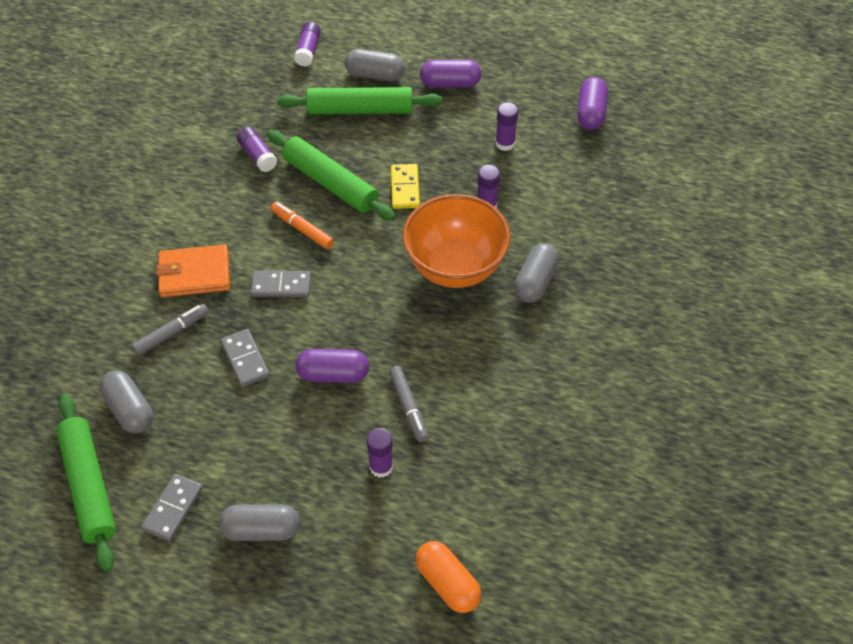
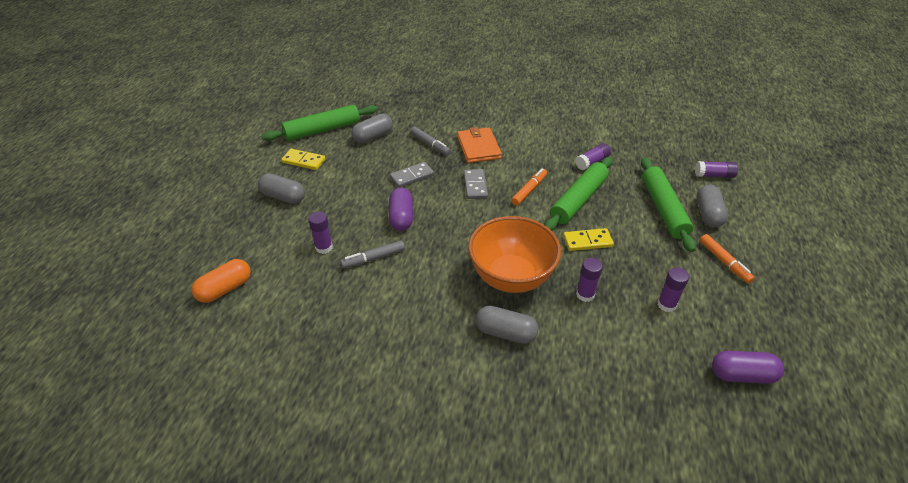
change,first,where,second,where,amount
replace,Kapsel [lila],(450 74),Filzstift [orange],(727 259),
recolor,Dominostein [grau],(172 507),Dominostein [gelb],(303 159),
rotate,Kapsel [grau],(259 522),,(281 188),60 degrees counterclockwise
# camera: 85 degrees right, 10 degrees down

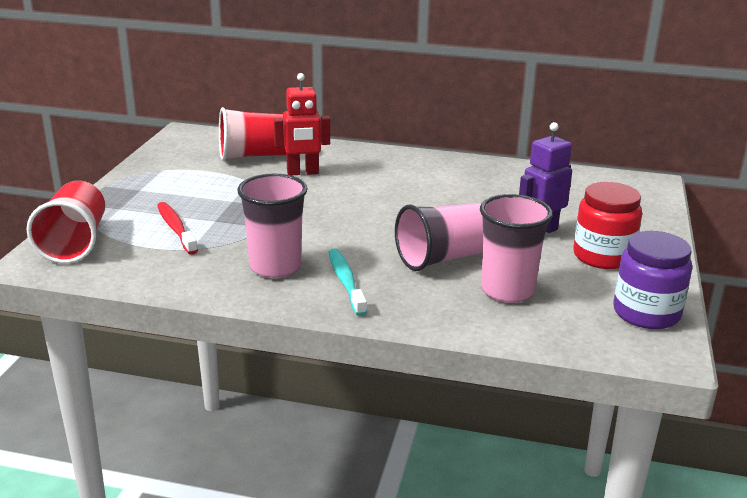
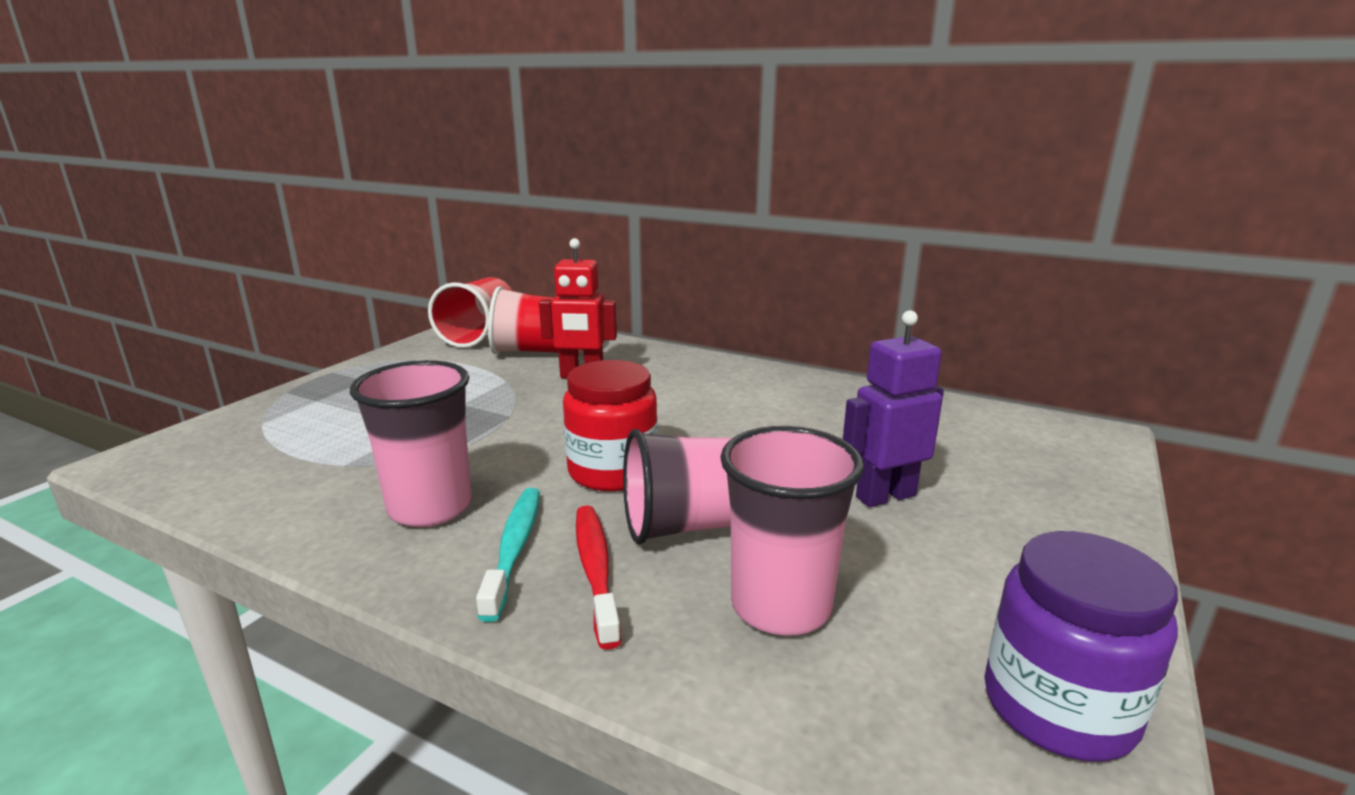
change,first,where,second,where,amount
move,Becher [rot],(66 222),,(470 312),
move,Zahnbürste [rot],(177 228),,(598 577),
move,Einmachglas [rot],(607 225),,(610 425),
# camera: 15 degrees right, 5 degrees down

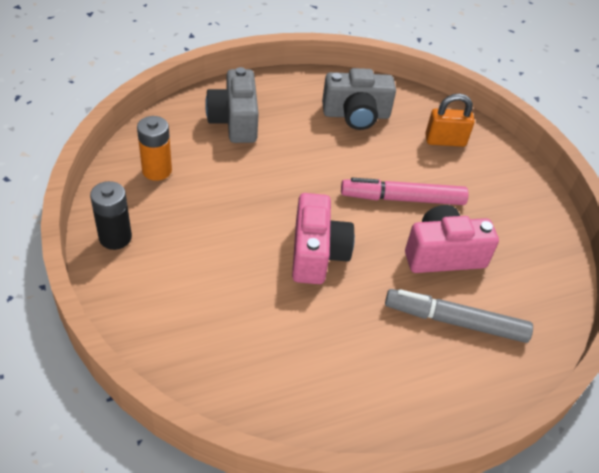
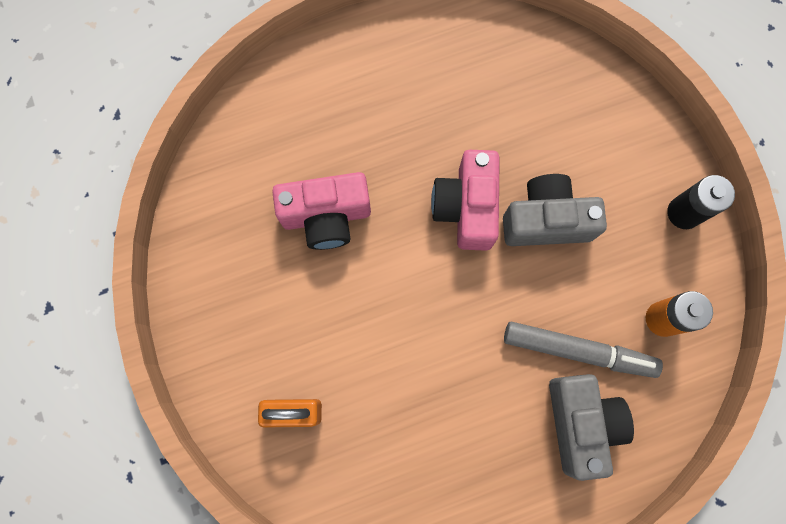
change,first,where,second,where,amount
delete,Filzstift [rosa],(405 191),,,
move,Kamera [grau],(359 99),,(555 210),
move,Filzstift [grau],(459 316),,(583 349),
# camera: 175 degrees left, 30 degrees up

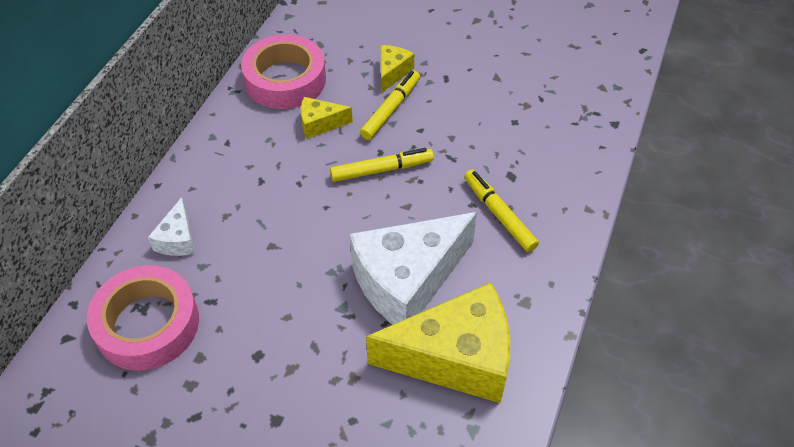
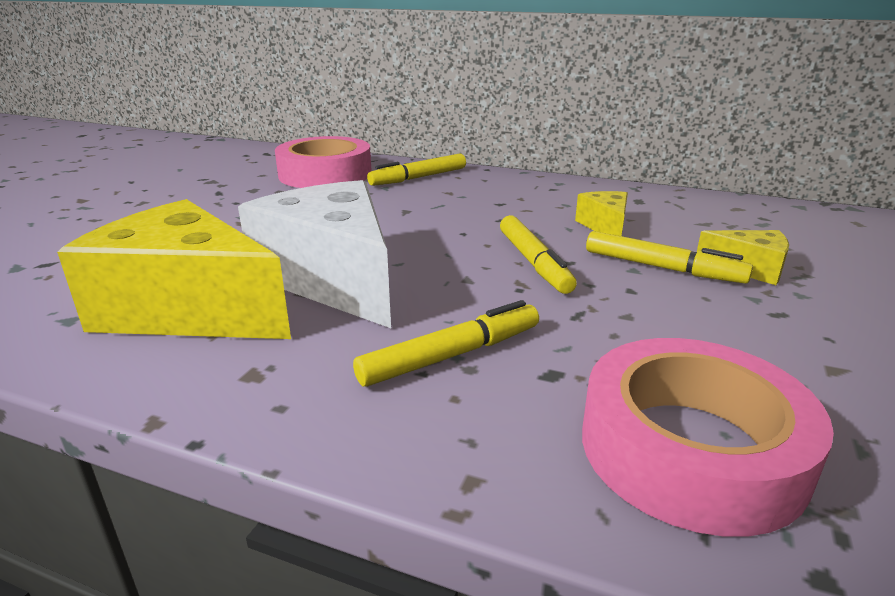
change,first,where,second,where,amount
move,Klebeband [rosa],(283 71),,(708 437),
replace,Käse [weiß],(171 226),Filzstift [gelb],(416 170),
rotate,Käse [gelb],(438 342),,(174 269),120 degrees clockwise
# camera: 90 degrees right, 25 degrees down

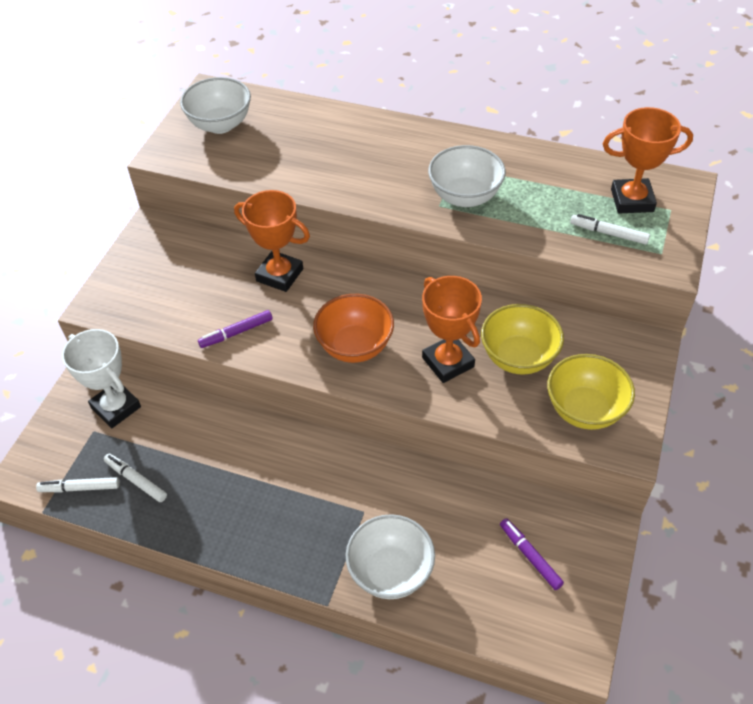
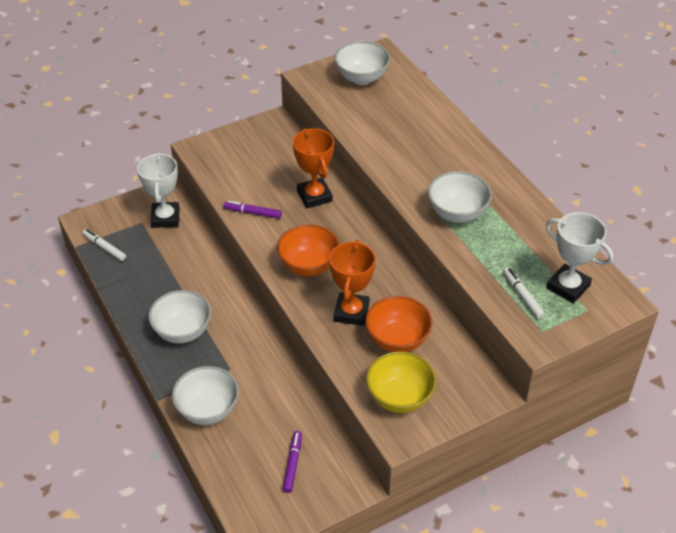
change,first,where,second,where,amount
delete,Filzstift [weiß],(135 478),,,
insert,,,Schüssel [weiß],(179 317),
recolor,Schüssel [gelb],(522 339),Schüssel [orange],(398 324),
recolor,Pokal [orange],(648 160),Pokal [weiß],(579 258),
# camera: 40 degrees right, 5 degrees down

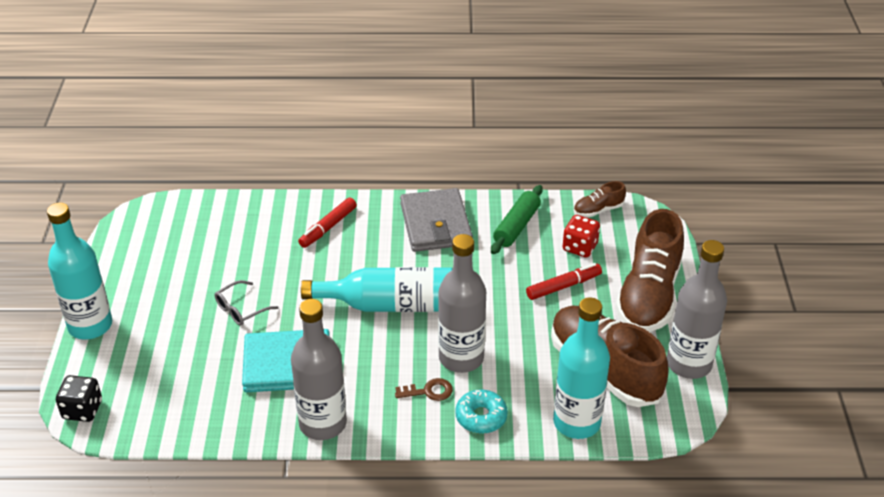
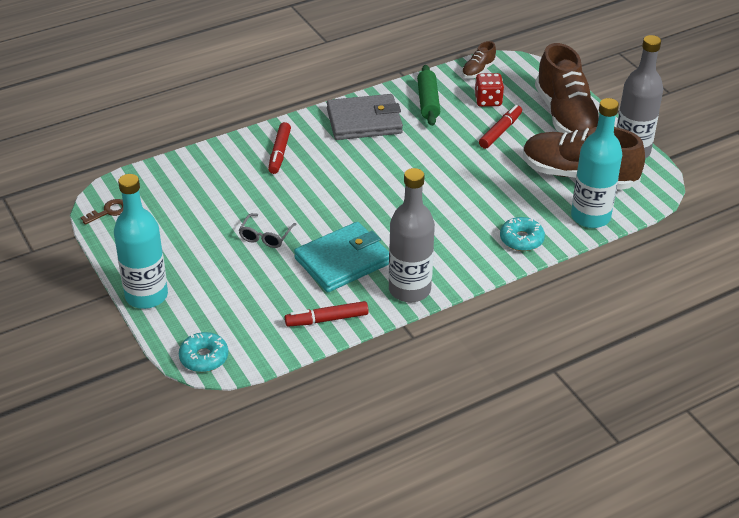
change,first,where,second,where,amount
delete,Flasche [türkis],(377 289),,,
delete,Flasche [grau],(462 303),,,
insert,,,Filzstift [rot],(327 314),
move,Schlüssel [braun],(424 389),,(101 212),
replace,Spielwürfel [schwarz],(79 398),Donut [türkis],(203 352),
rotate,Geldbörse [grau],(436 220),,(365 117),60 degrees counterclockwise
# camera: 30 degrees left, 0 degrees up

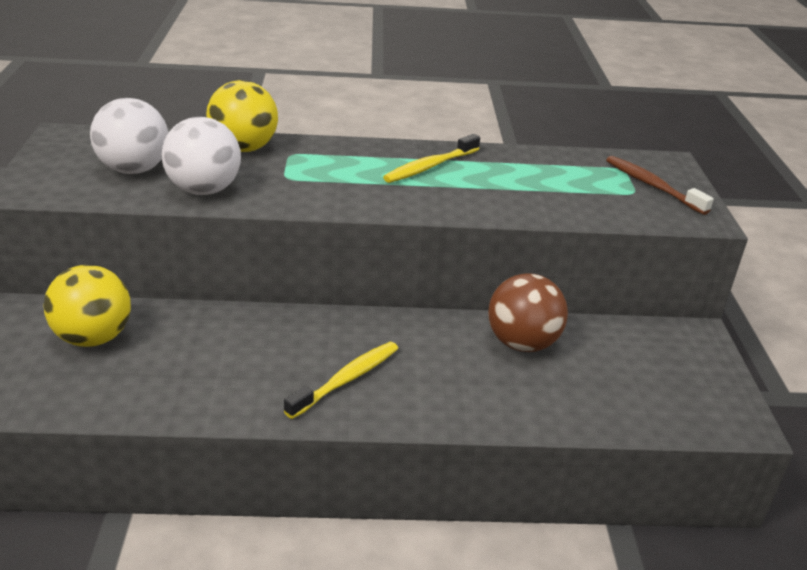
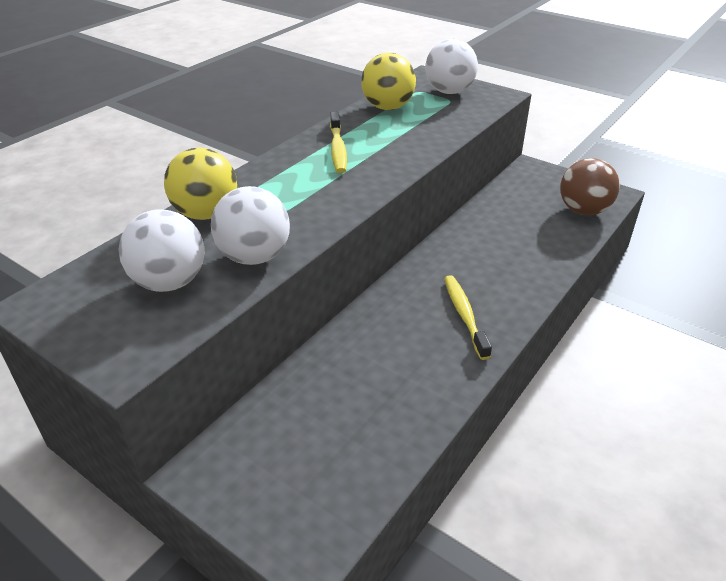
change,first,where,second,where,amount
move,Ball [gelb],(87 306),,(388 81),
move,Ball [braun],(528 312),,(590 186),
replace,Zahnbürste [braun],(660 185),Ball [weiß],(451 66),
# camera: 50 degrees left, 5 degrees up

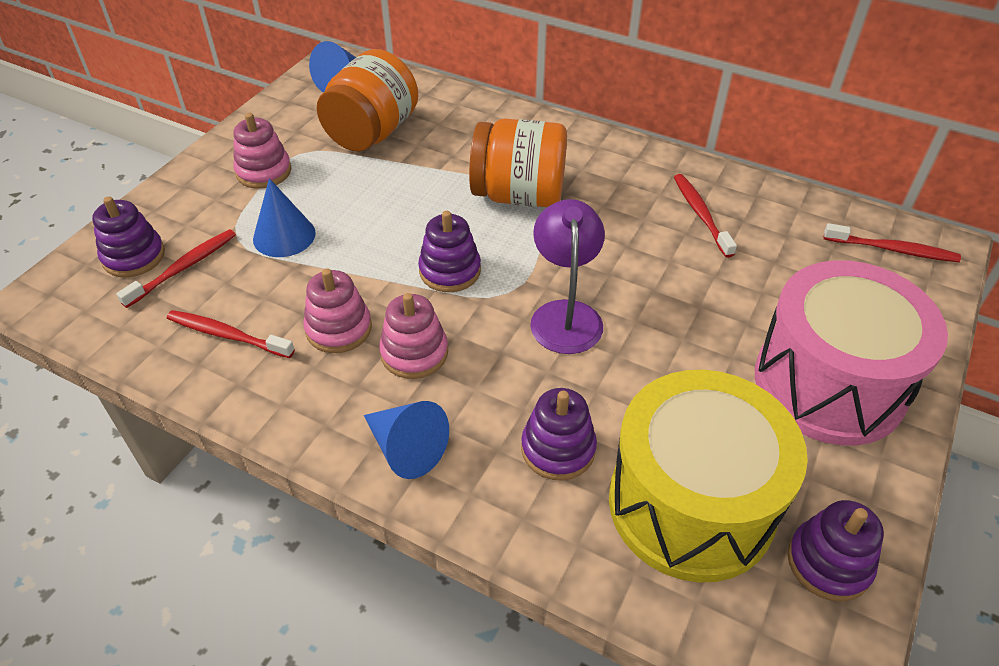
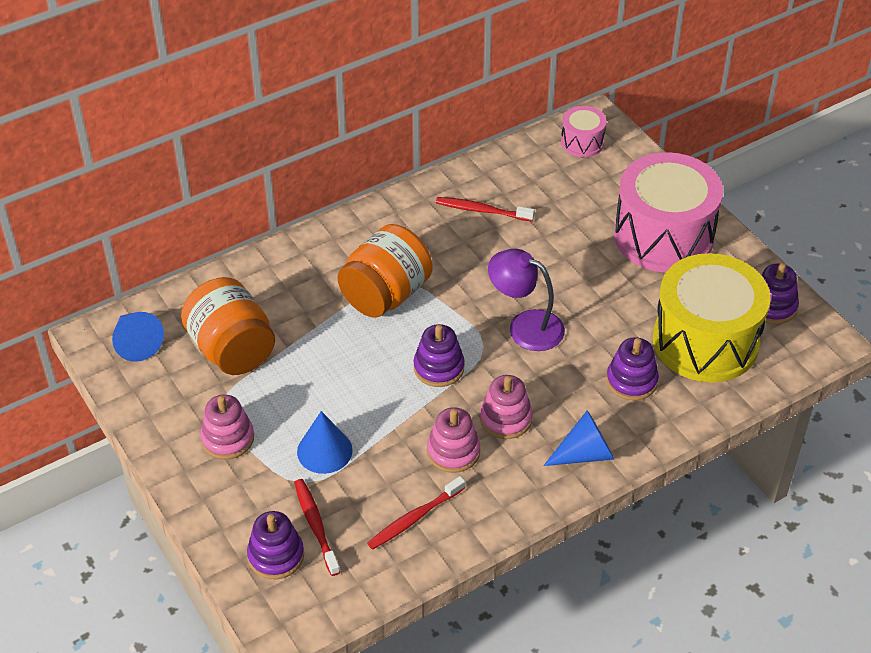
change,first,where,second,where,amount
replace,Zahnbürste [rot],(892 242),Trommel [rosa],(583 131),
# camera: 60 degrees left, 0 degrees up

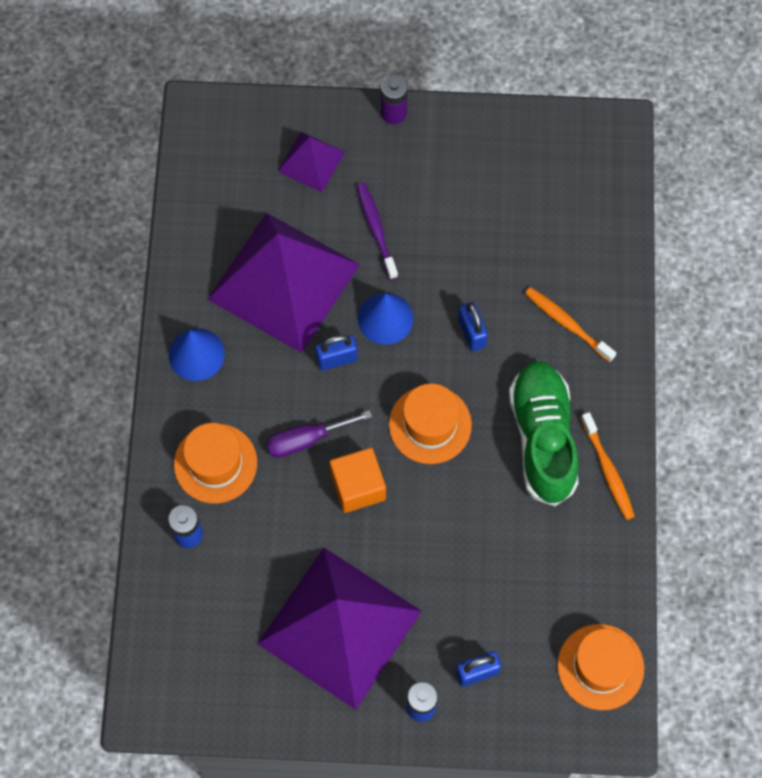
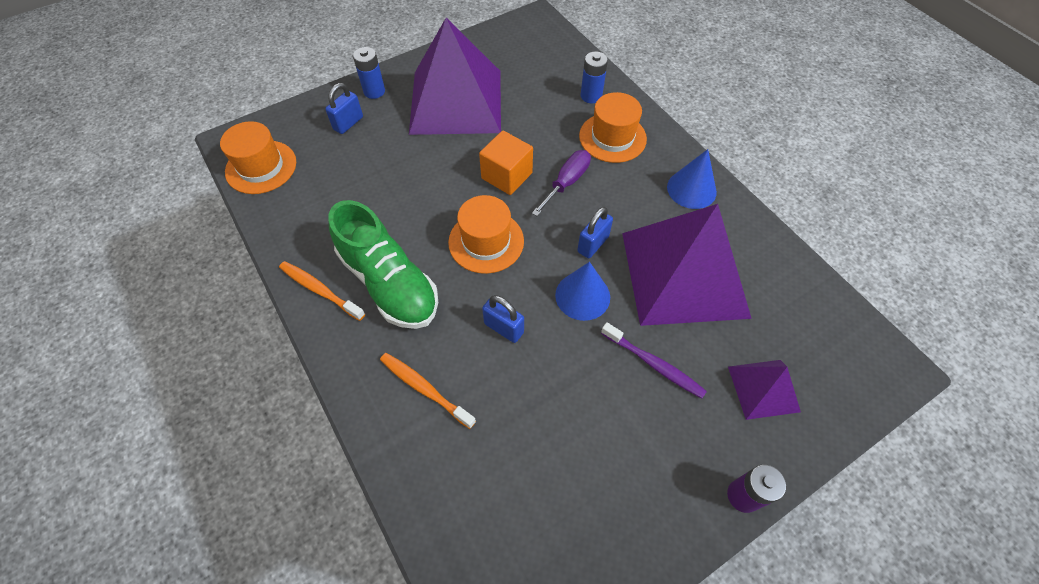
change,first,where,second,where,amount
rotate,Zahnbürste [orange],(570 324),,(428 391),150 degrees counterclockwise
# camera: 145 degrees right, 10 degrees down

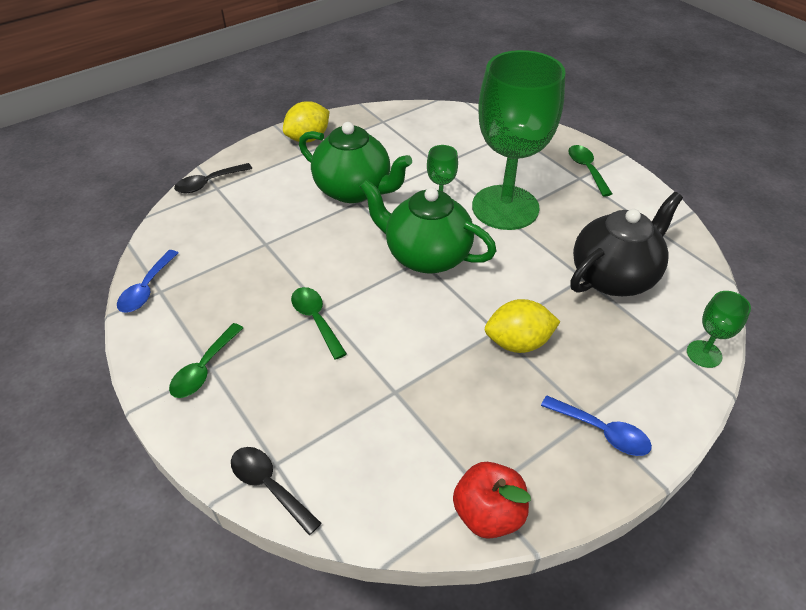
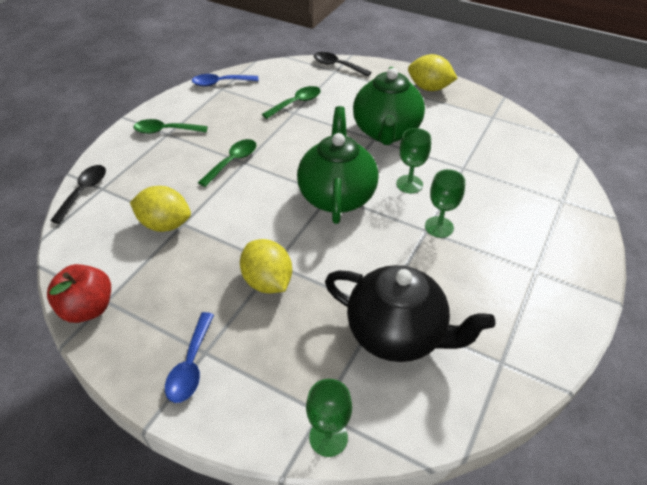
change,first,where,second,where,amount
insert,,,Zitrone [gelb],(160 209),
move,Löffel [grün],(590 170),,(291 102),
resize,Kelch [grün],(519 140),,(445 203),x0.41
# camera: 65 degrees right, 0 degrees up

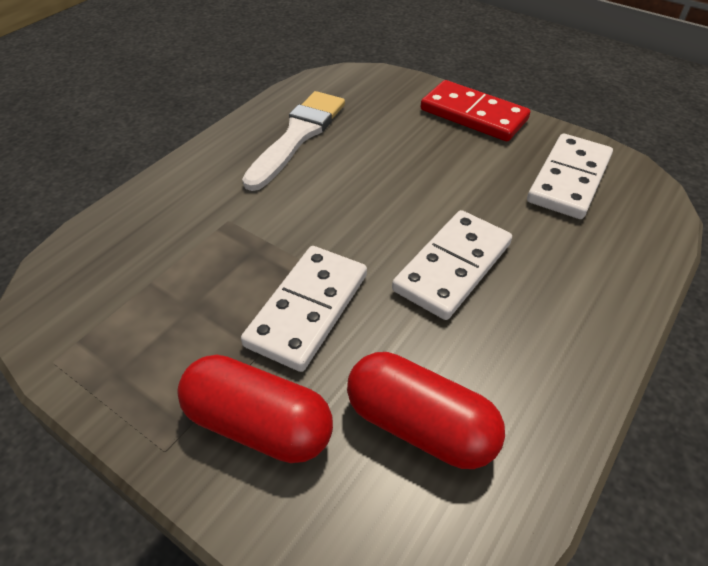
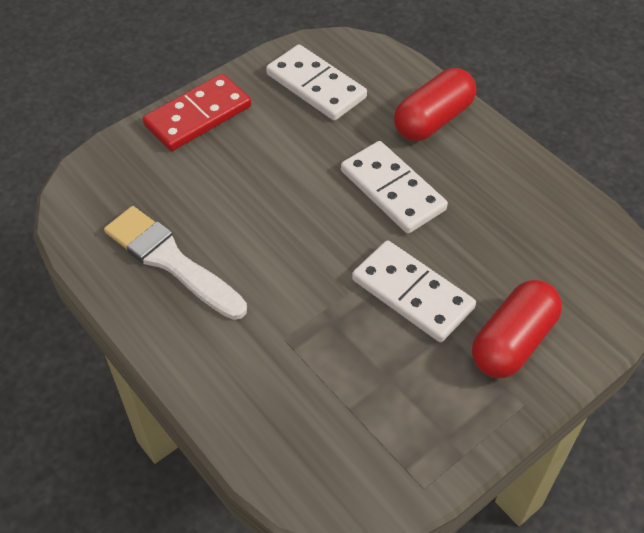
change,first,where,second,where,amount
move,Kapsel [rot],(426 410),,(435 104),
# camera: 75 degrees left, 5 degrees up

